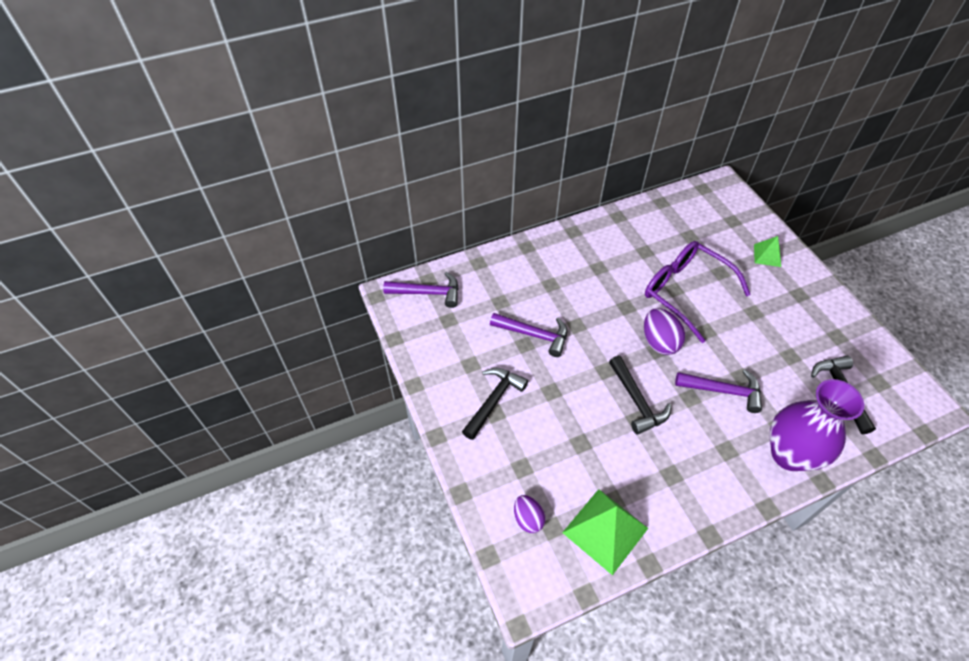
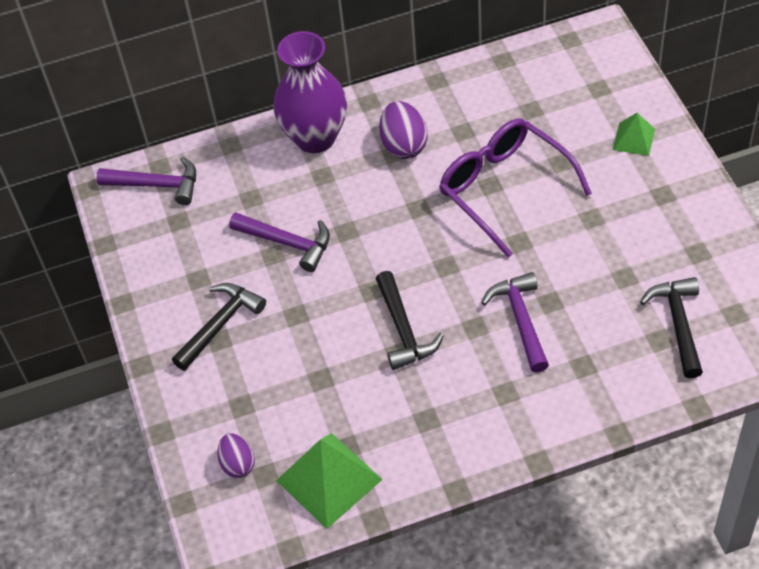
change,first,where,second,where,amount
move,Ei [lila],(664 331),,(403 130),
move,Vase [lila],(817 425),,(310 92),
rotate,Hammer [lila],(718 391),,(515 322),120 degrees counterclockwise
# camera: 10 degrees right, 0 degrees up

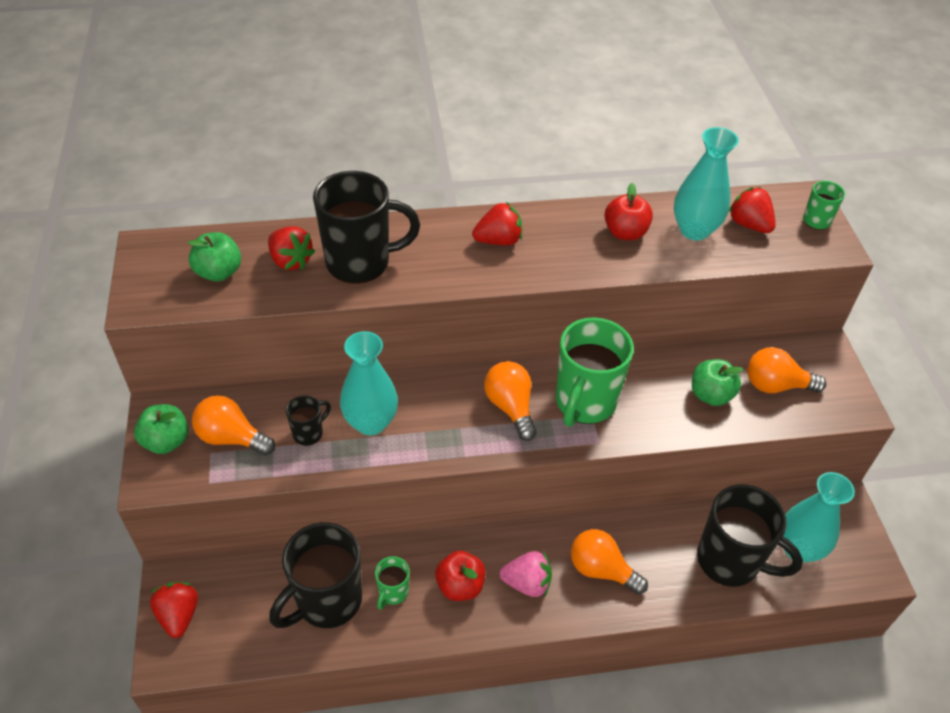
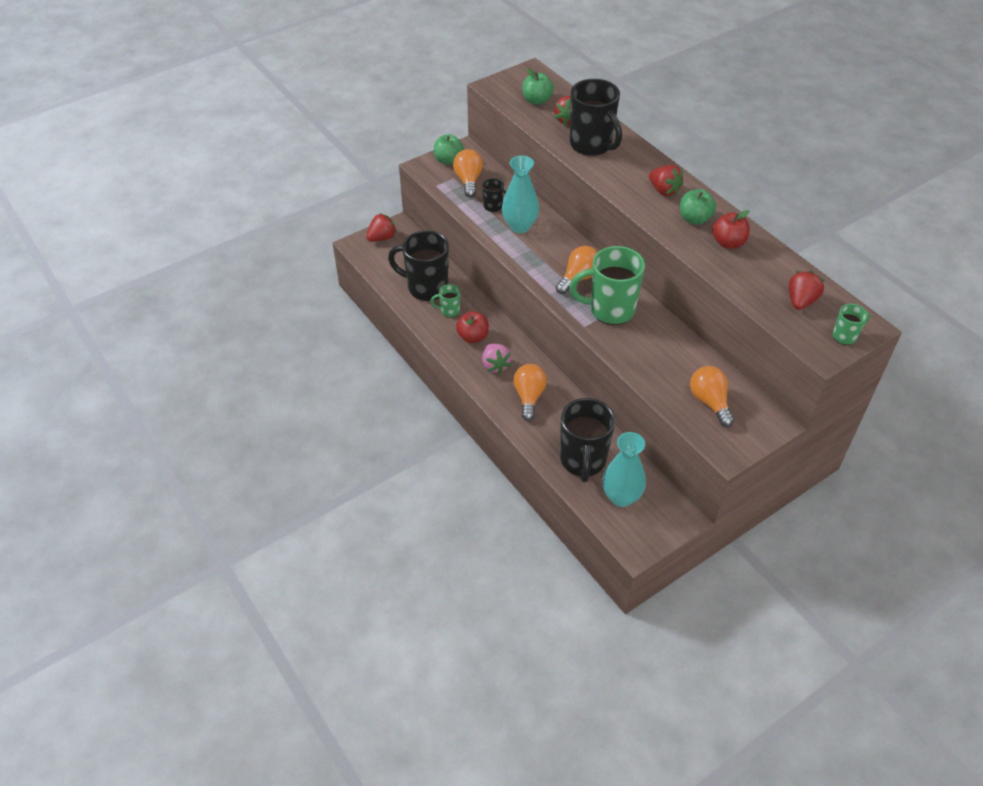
change,first,where,second,where,amount
delete,Vase [türkis],(706 183),,,
move,Apfel [grün],(718 382),,(698 207),
# camera: 65 degrees right, 0 degrees up

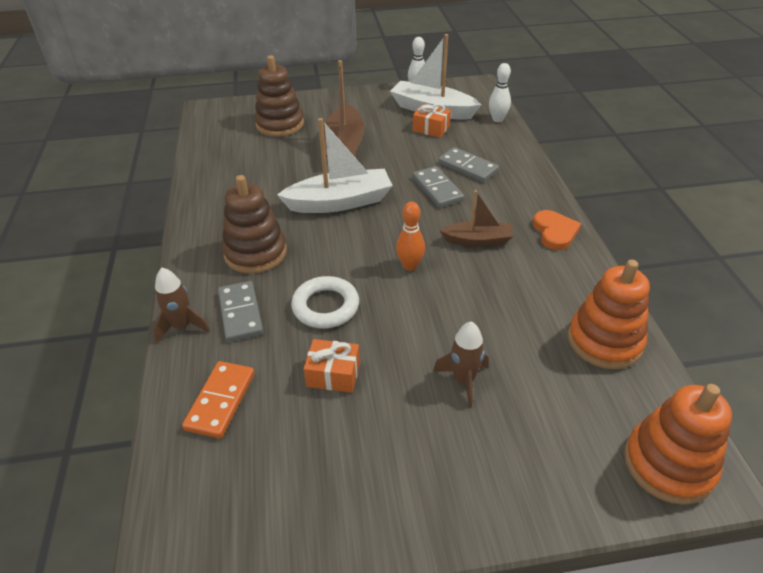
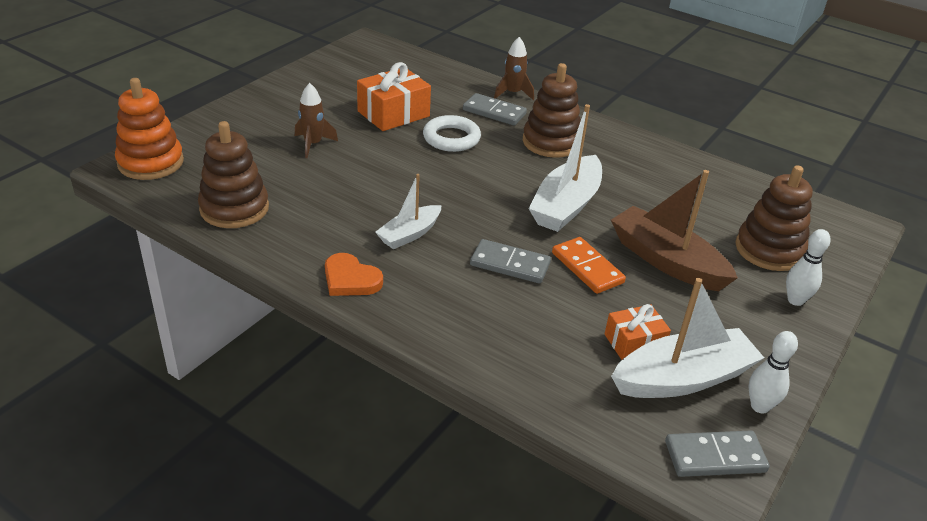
change,first,where,second,where,amount
delete,Bowlingkegel [orange],(410 236),,,
move,Dominostein [orange],(218 400),,(589 265),
move,Dominostein [grau],(468 164),,(717 454),
move,Bowlingkegel [weiß],(500 92),,(808 267),
recolor,Boot [braun],(477 218),Boot [weiß],(408 211),
recolor,Stapelspielzeug [orange],(609 314),Stapelspielzeug [braun],(233 174),
resize,Geschenk [orange],(332 366),,(394 96),x1.62
# camera: 130 degrees right, 5 degrees down

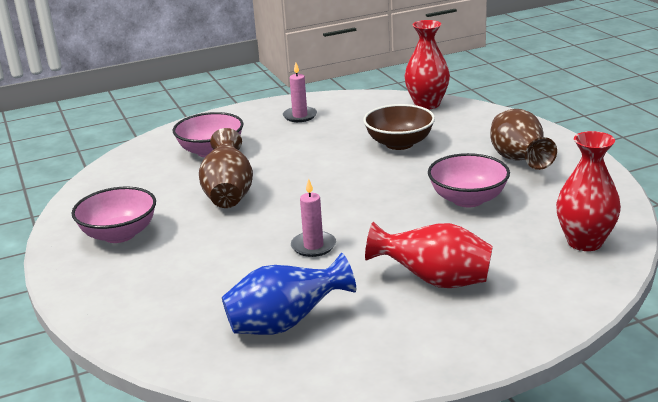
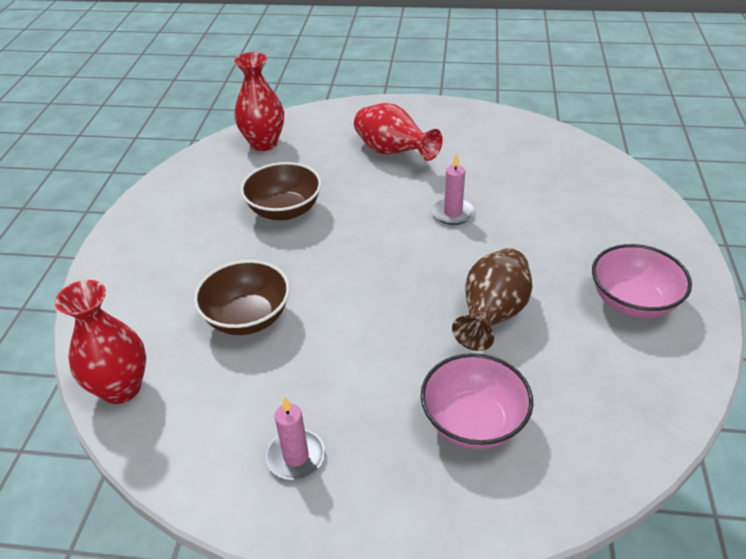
change,first,where,second,where,amount
delete,Vase [blau],(289 294),,,
delete,Vase [braun],(523 139),,,
recolor,Schüssel [rosa],(469 180),Schüssel [braun],(280 191),
# camera: 150 degrees left, 15 degrees up

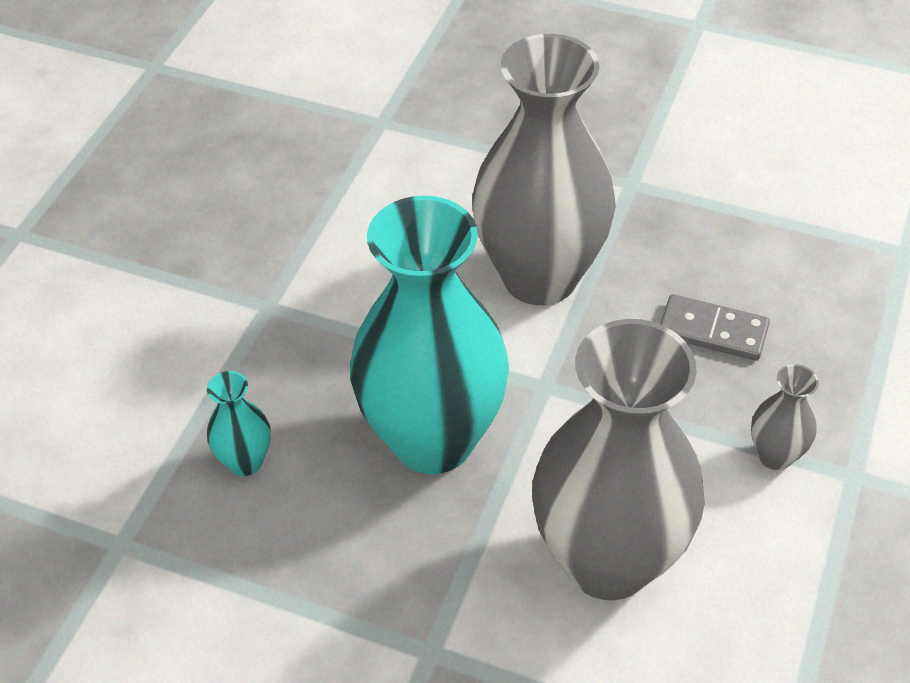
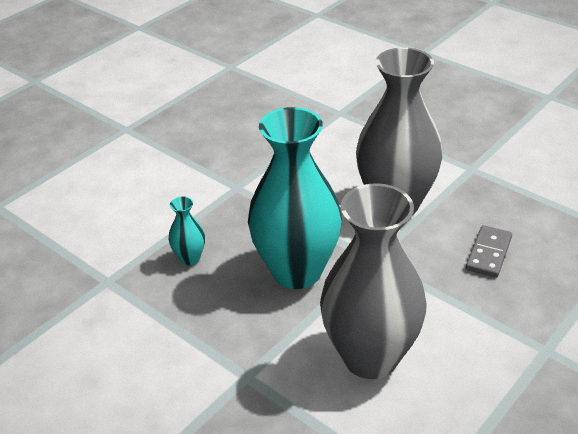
change,first,where,second,where,amount
delete,Vase [grau],(785 417),,,
rotate,Dominostein [grau],(715 327),,(489 251),75 degrees clockwise
# camera: 20 degrees right, 10 degrees down

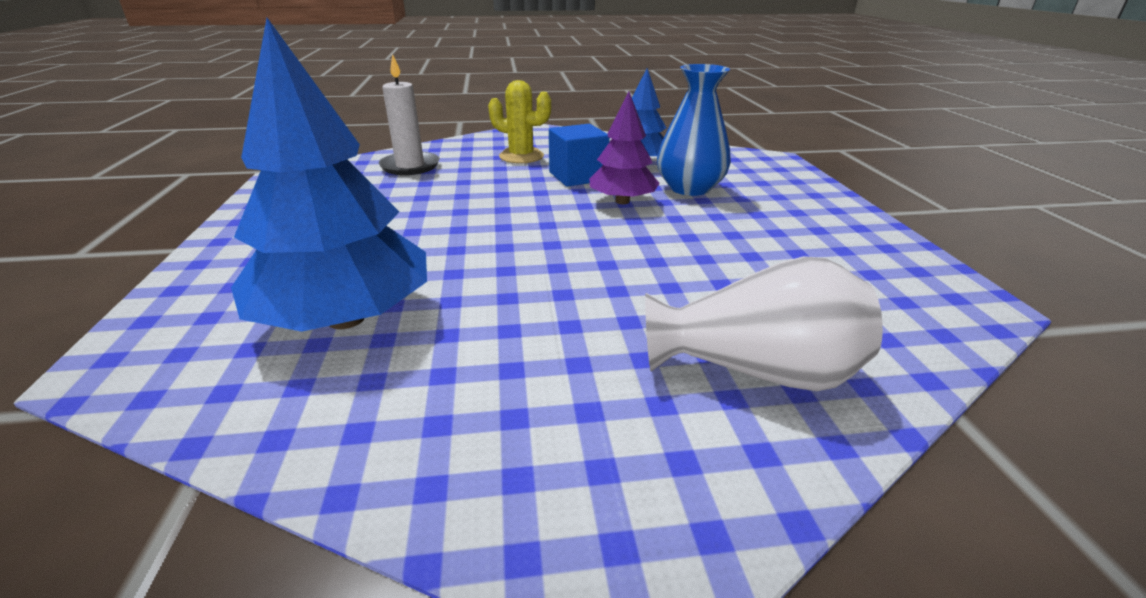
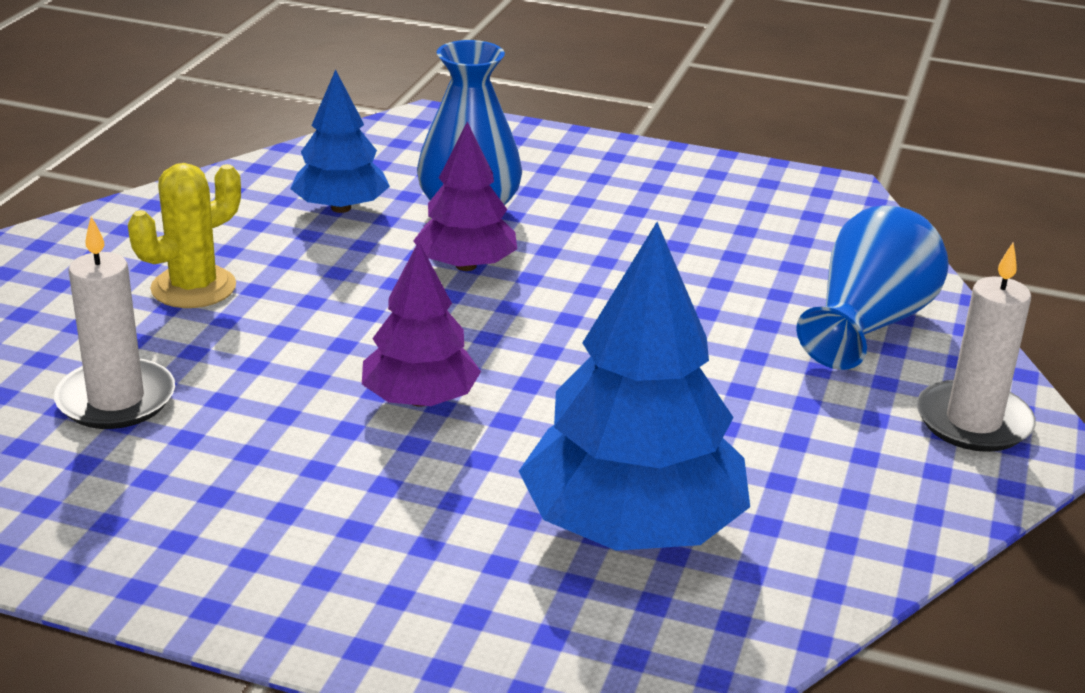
change,first,where,second,where,amount
delete,Kubus [blau],(579 155),,,
insert,,,Baum [lila],(421 324),
insert,,,Kerze [weiß],(976 347),
recolor,Vase [weiß],(764 323),Vase [blau],(872 288),
# camera: 65 degrees left, 0 degrees up

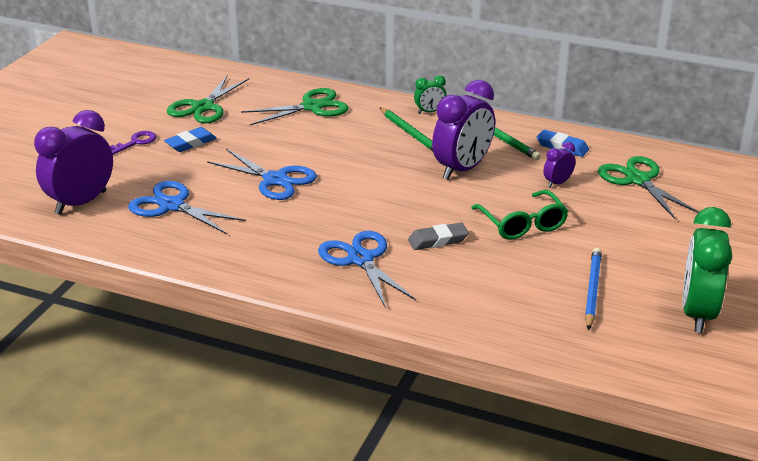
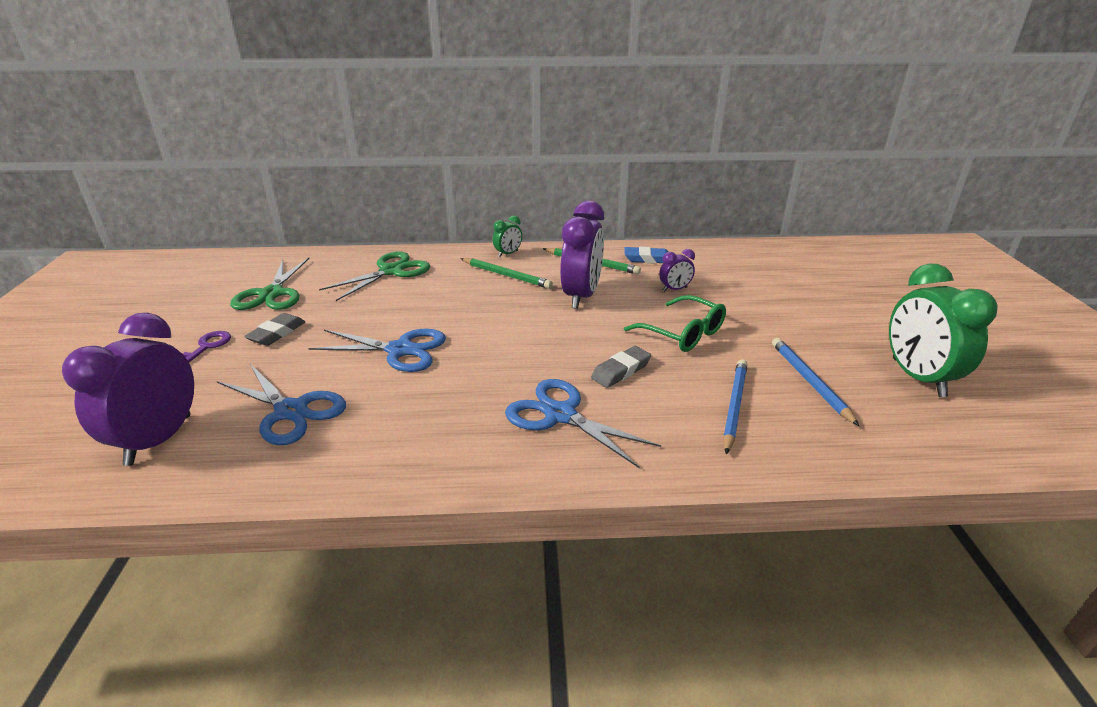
change,first,where,second,where,amount
delete,Schere [grün],(648 187),,,
insert,,,Bleistift [blau],(735 407),
recolor,Radiergummi [blau],(190 139),Radiergummi [grau],(274 329),
rotate,Schere [blau],(187 207),,(281 404),150 degrees counterclockwise
rotate,Wecker [lila],(559 164),,(677 270),135 degrees counterclockwise
# camera: 25 degrees left, 0 degrees up

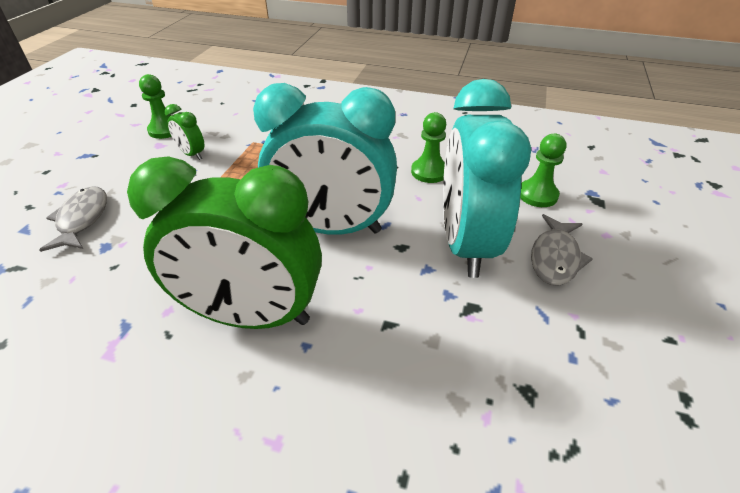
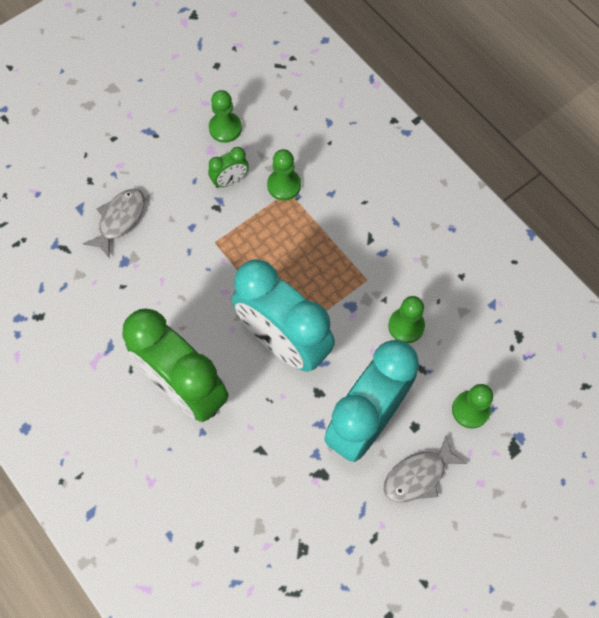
change,first,where,second,where,amount
insert,,,Bauer [grün],(284 175),
rotate,Wecker [grün],(185 132),,(228 167),105 degrees counterclockwise
# camera: 35 degrees right, 25 degrees up

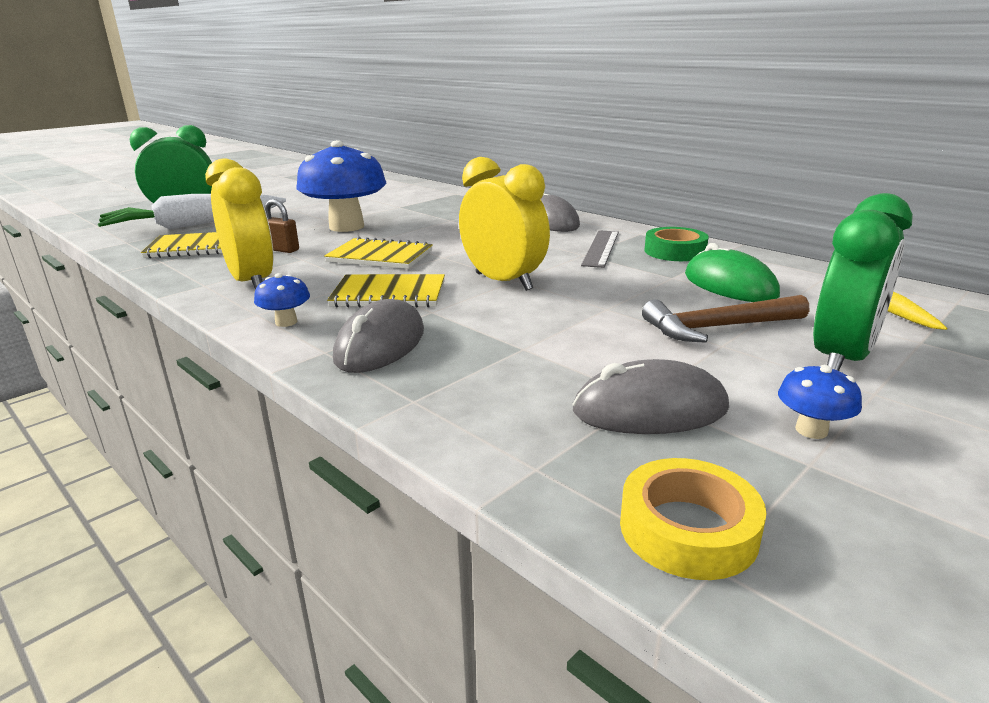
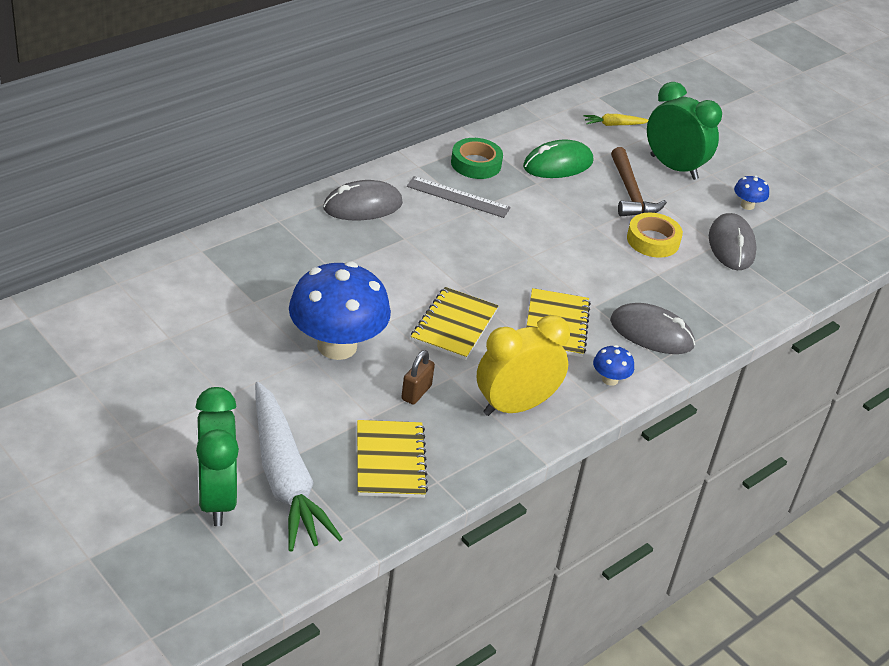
change,first,where,second,where,amount
delete,Wecker [gelb],(504 224),,,
move,Klebeband [gelb],(693 519),,(655 235),
# camera: 90 degrees left, 15 degrees up

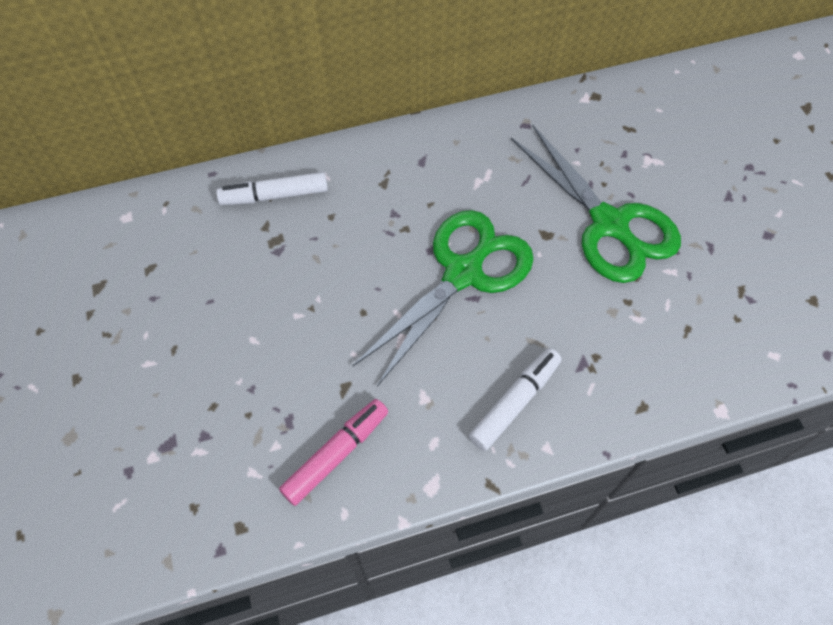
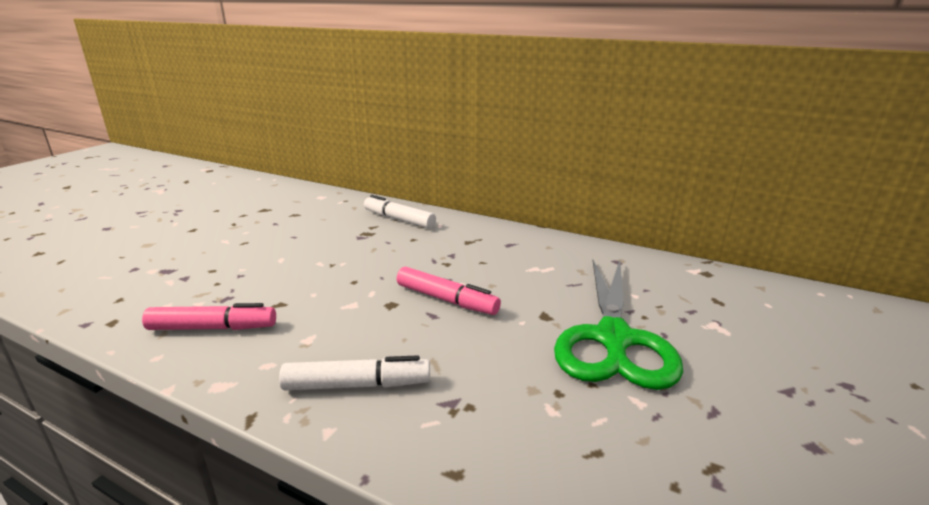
change,first,where,second,where,amount
replace,Schere [grün],(443 298),Filzstift [rosa],(449 290),
# camera: 45 degrees right, 35 degrees down

